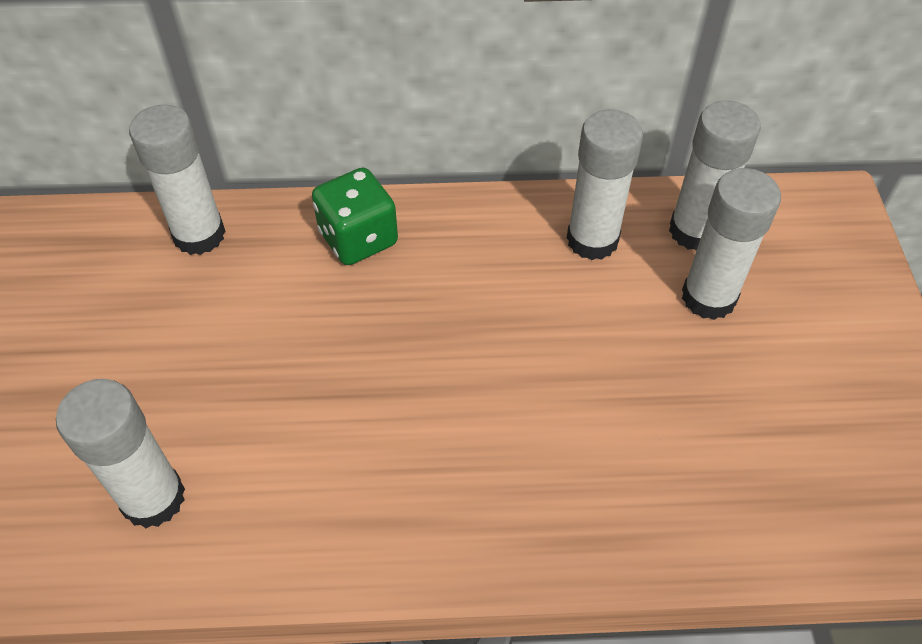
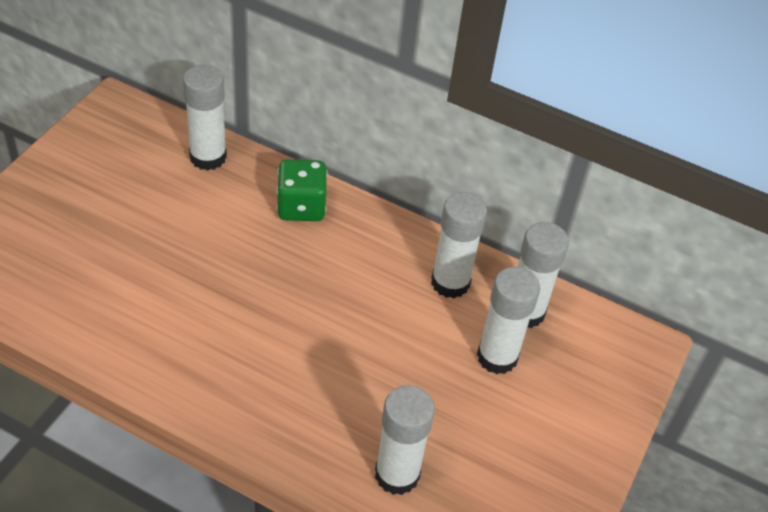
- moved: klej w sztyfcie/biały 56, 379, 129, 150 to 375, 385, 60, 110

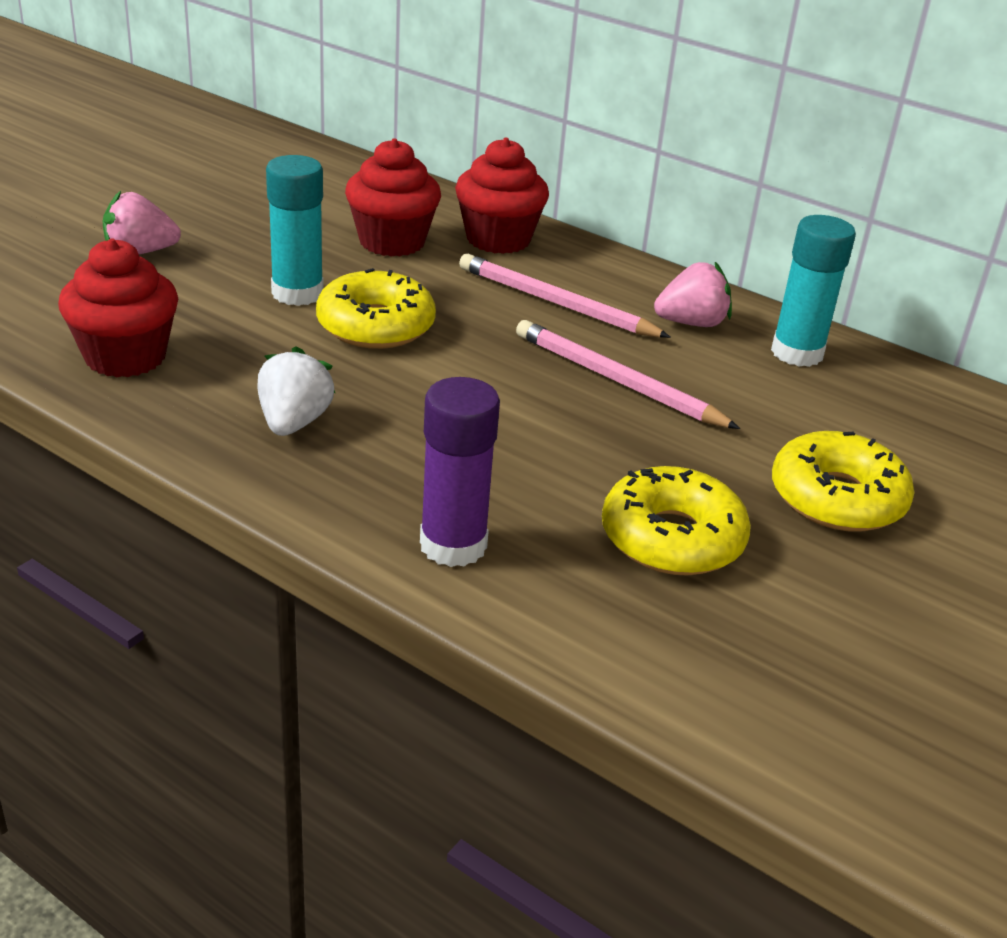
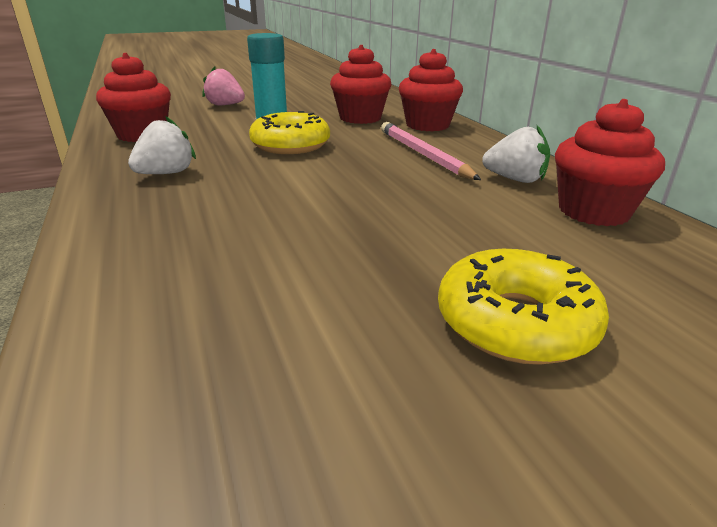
- recoloured: truskawka/różowy 654, 262, 78, 65 to truskawka/biały 482, 125, 68, 58
- replaced: klej w sztyfcie/turkusowy 771, 215, 85, 152 to muffinka/czerwony 555, 99, 110, 127
- removed: klej w sztyfcie/fioletowy 420, 377, 80, 190
- removed: ołówek/różowy 516, 320, 224, 109
- removed: donut/żółty 602, 466, 149, 109

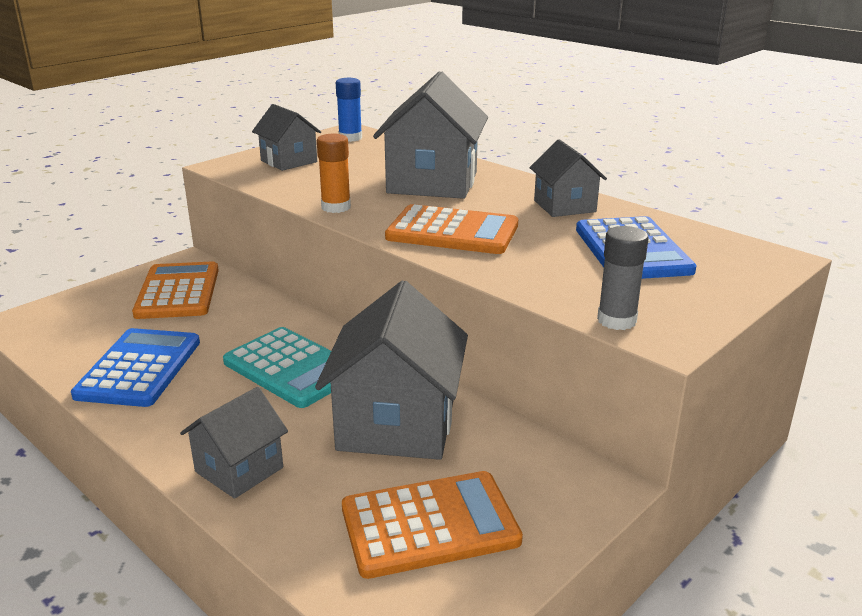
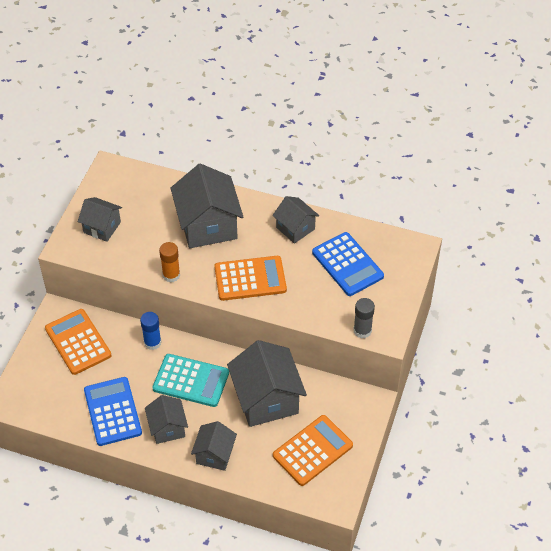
- moved: klej w sztyfcie/niebieski 336, 78, 26, 64 to 140, 312, 21, 38
- added: domek/szary 145, 395, 43, 49

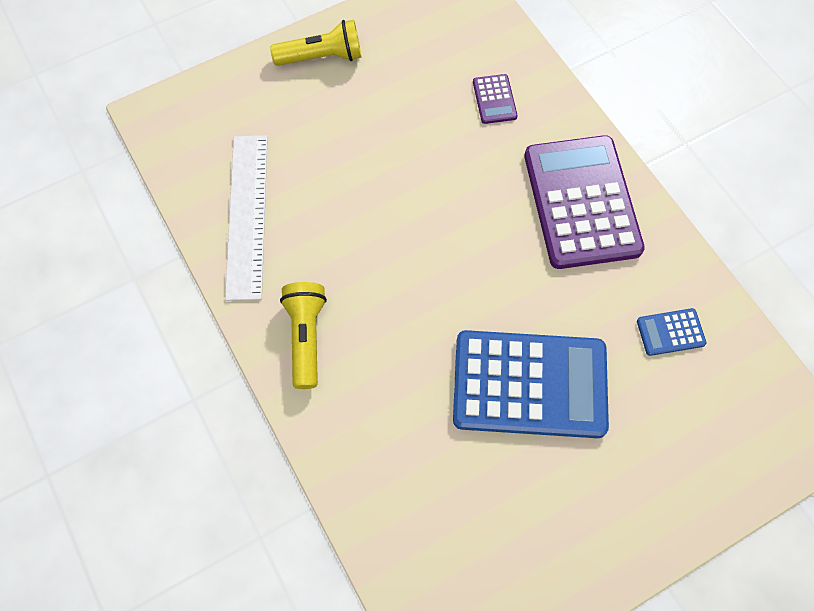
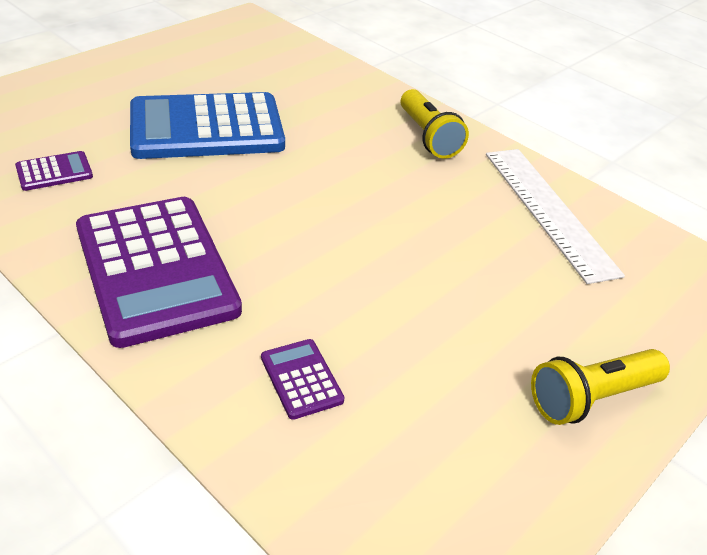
- recoloured: kalkulator/niebieski 637, 308, 70, 48 to kalkulator/fioletowy 15, 151, 78, 40

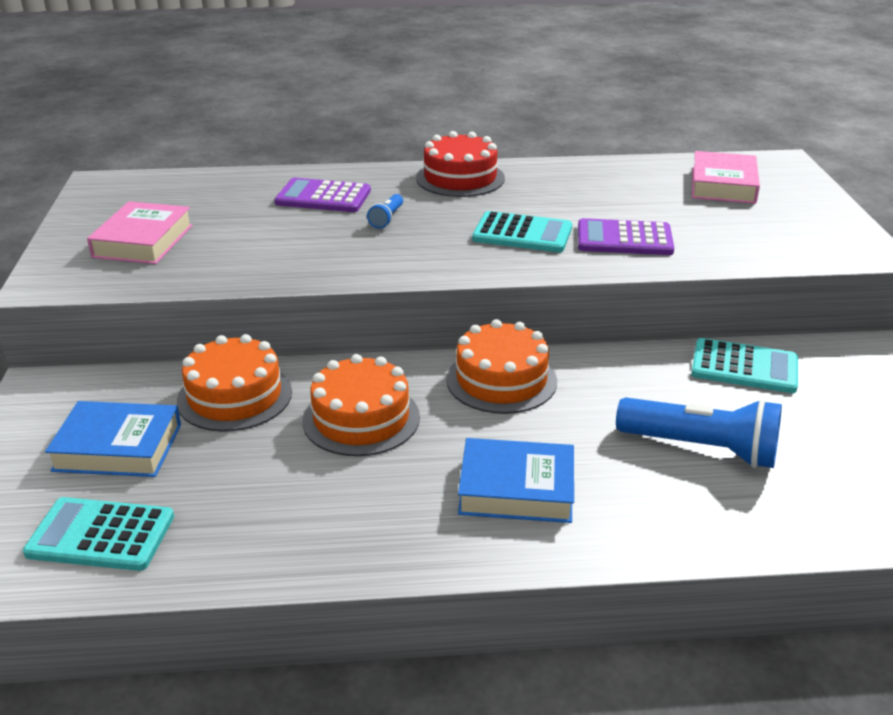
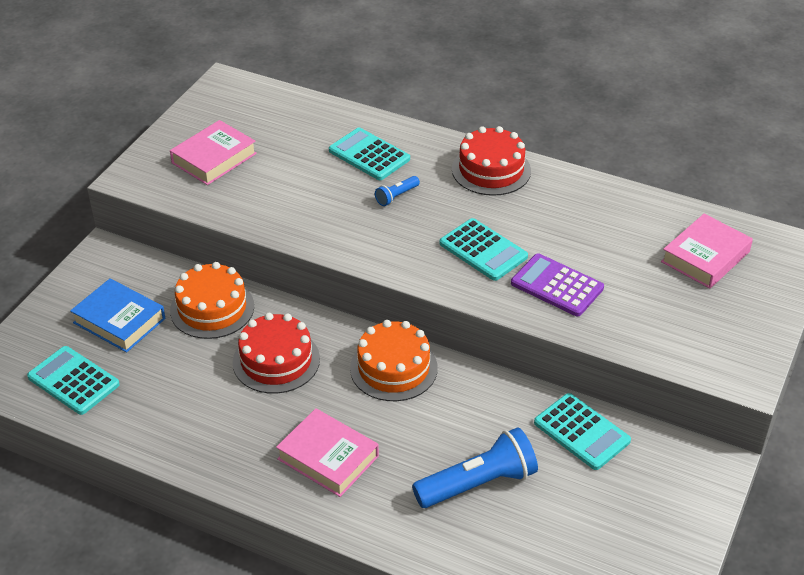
- recoloured: tort/pomarańczowy 302, 354, 118, 102 to tort/czerwony 232, 313, 88, 81
- recoloured: książka/niebieski 458, 438, 116, 85 to książka/różowy 276, 408, 103, 89
- recoloured: kalkulator/fioletowy 274, 178, 97, 34 to kalkulator/turkusowy 329, 128, 81, 52
- turned: latarka/niebieski 616, 398, 166, 70 = 412, 427, 126, 81 75 degrees counterclockwise

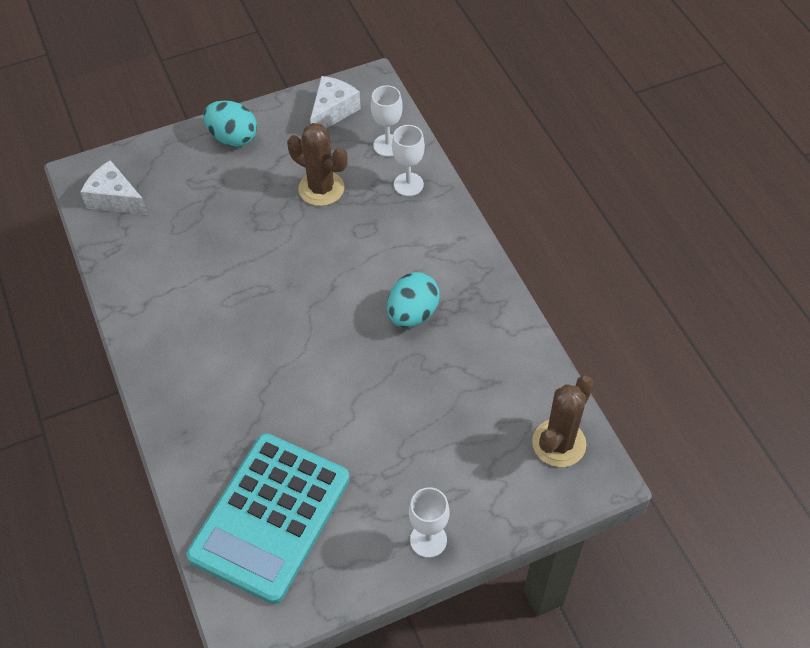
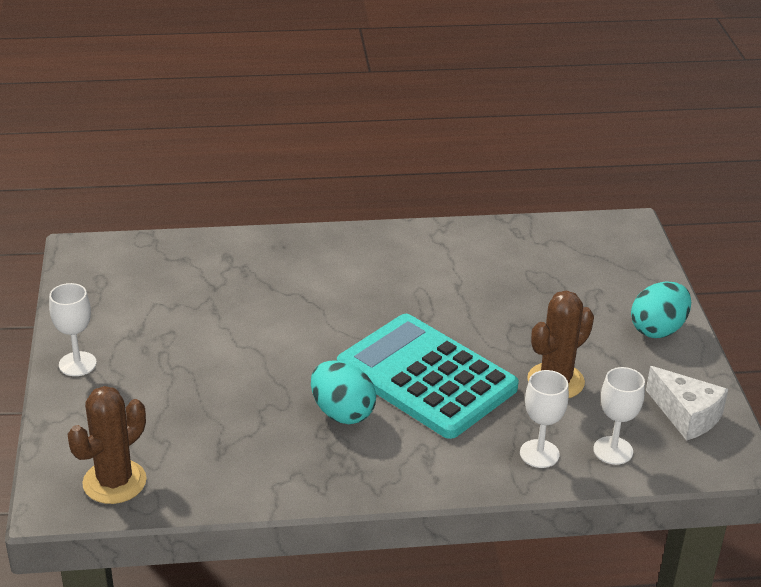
- turned: kaktus/brązowy 532, 376, 62, 91 = 67, 386, 80, 118 75 degrees clockwise
- moved: kalkulator/turkusowy 186, 433, 164, 171 to 337, 314, 182, 125
- removed: ser/biały 80, 160, 68, 55

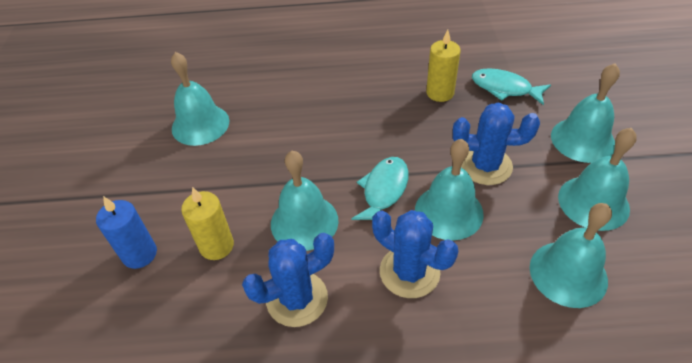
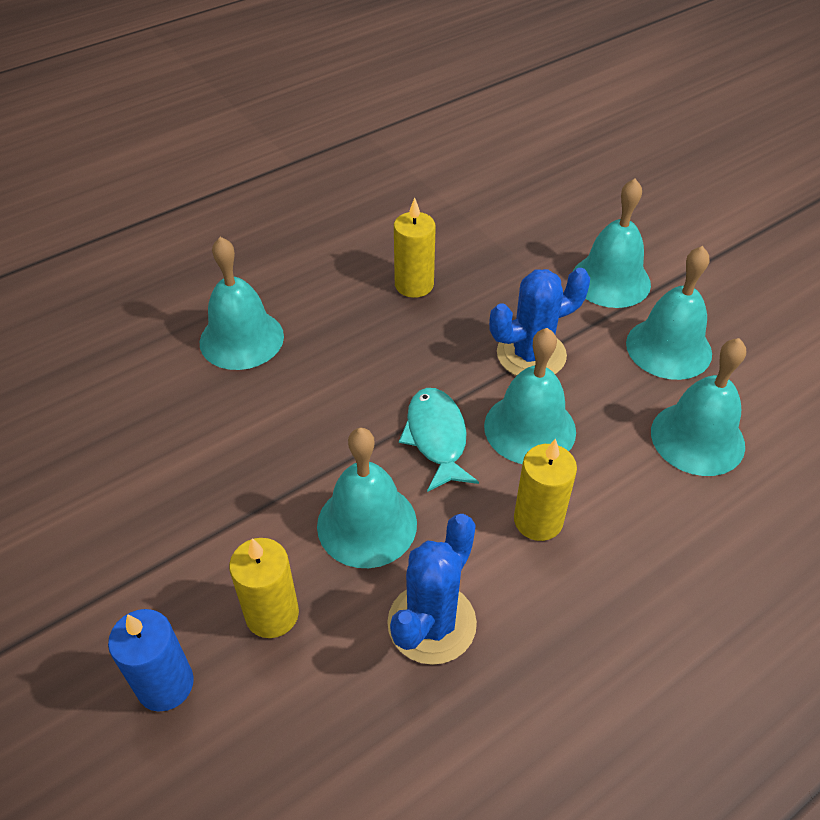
- moved: dzwonek/turkusowy 171, 52, 58, 94 to 200, 237, 84, 133
- replaced: kaktus/niebieski 372, 210, 86, 88 to świeca/żółty 514, 438, 63, 103
- removed: ryba/turkusowy 472, 68, 79, 37

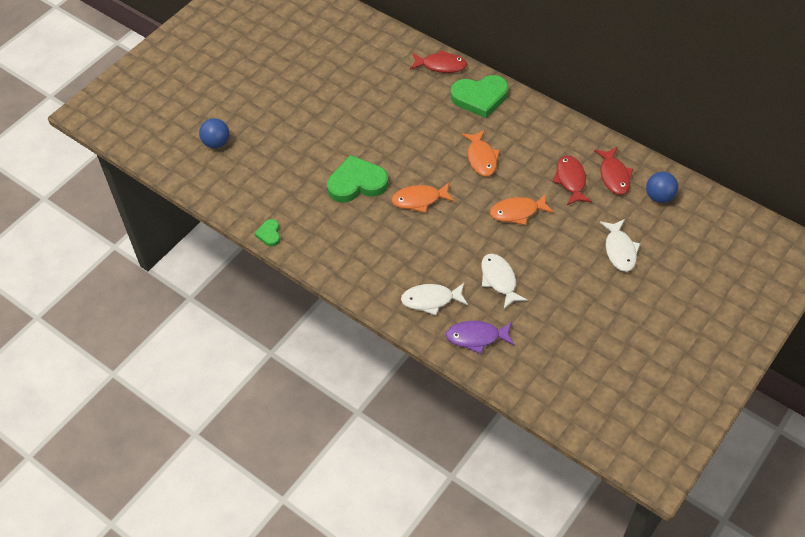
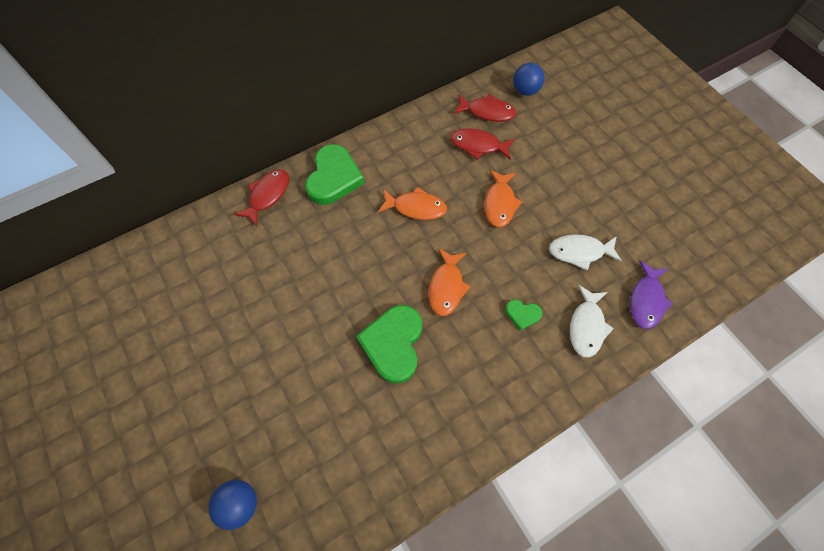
- moved: serce/zielony 254, 219, 26, 28 to 505, 300, 37, 31
- removed: ryba/biały 600, 219, 40, 53

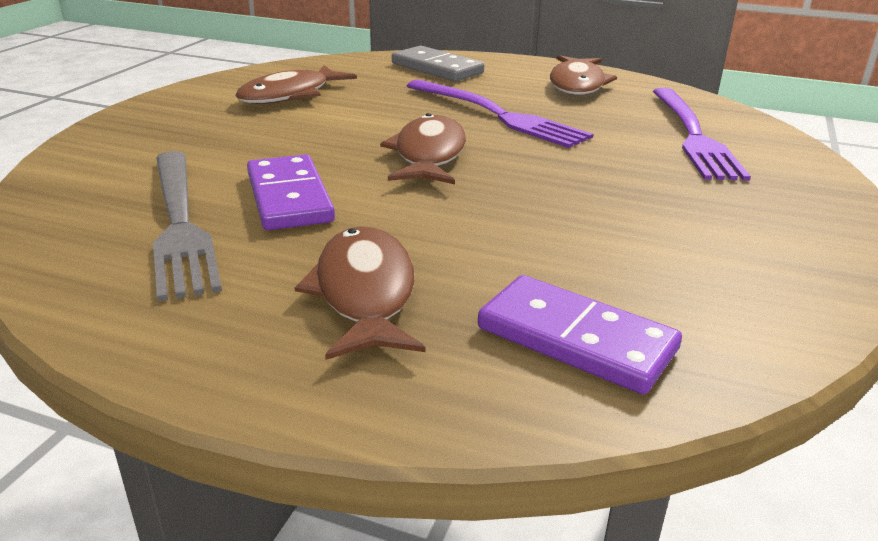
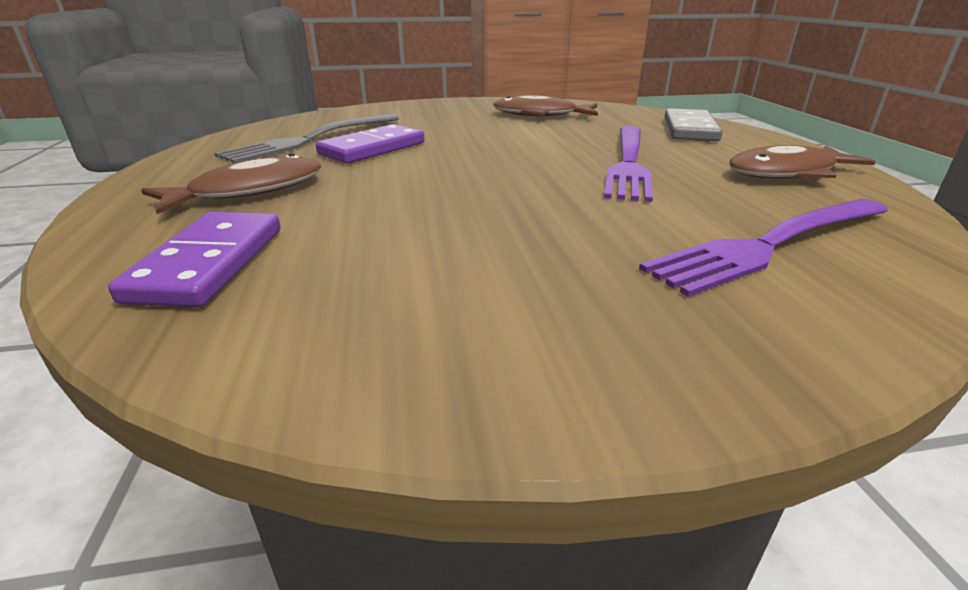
- removed: ryba/brązowy 380, 113, 86, 71

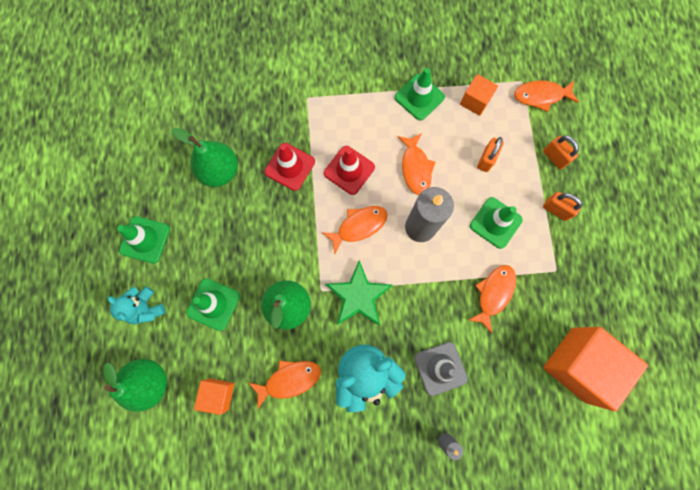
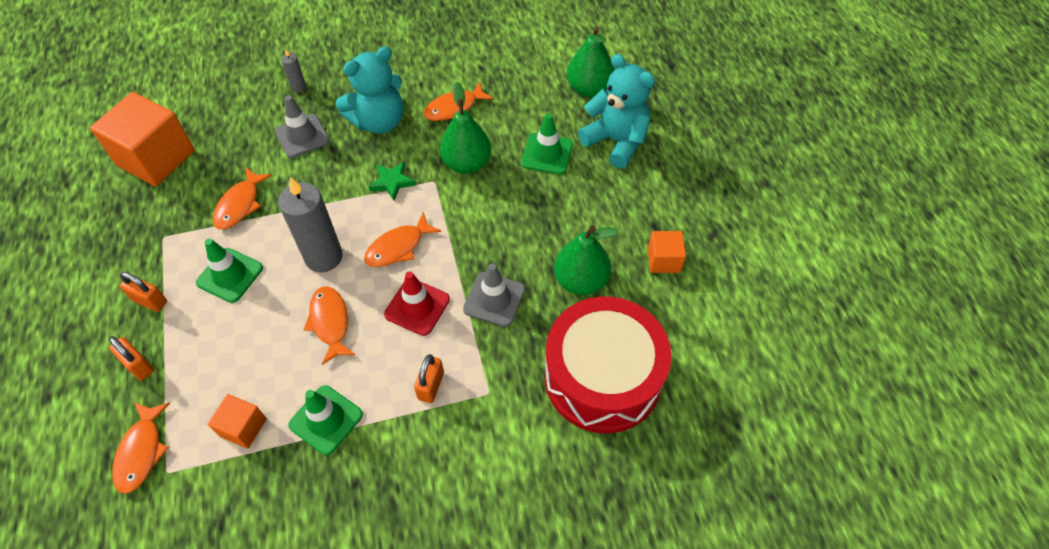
- turned: ryba/pomarańczowy 514, 80, 65, 32 = 112, 402, 58, 92 105 degrees clockwise
- resized: gwiazda/zielony 325, 260, 68, 66 = 369, 162, 47, 39 x0.62
- moved: kłódka/pomarańczowy 477, 137, 27, 35 to 414, 354, 30, 49
- recoloured: pachołek/czerwony 264, 143, 51, 48 to pachołek/szary 463, 264, 62, 63
- added: bęben/czerwony 545, 297, 127, 136
- resized: miś/turkusowy 108, 286, 58, 38 = 578, 54, 77, 115 x1.71
- moved: sześcian/pomarańczowy 194, 378, 40, 37 to 648, 231, 38, 42
- removed: pachołek/zielony 117, 216, 53, 48

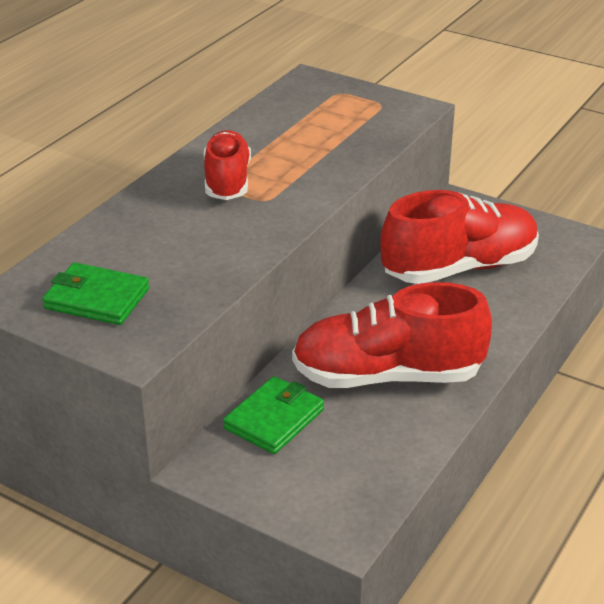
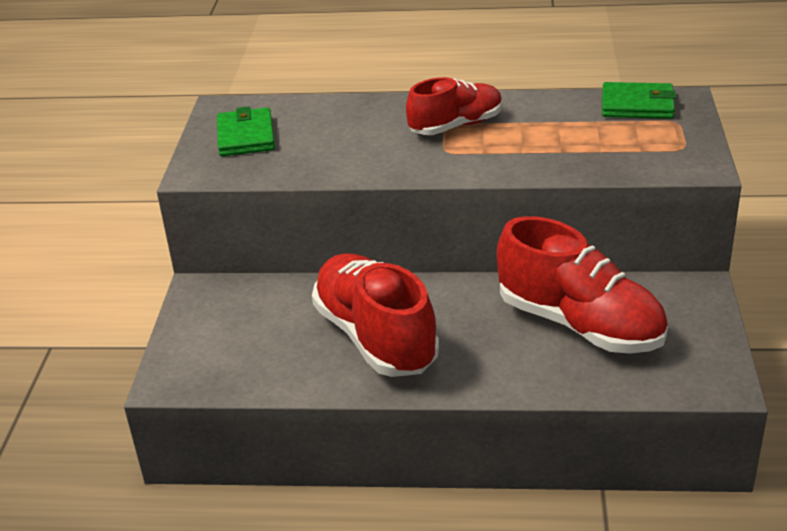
- moved: portfel/zielony 223, 376, 101, 78 to 602, 82, 75, 37

